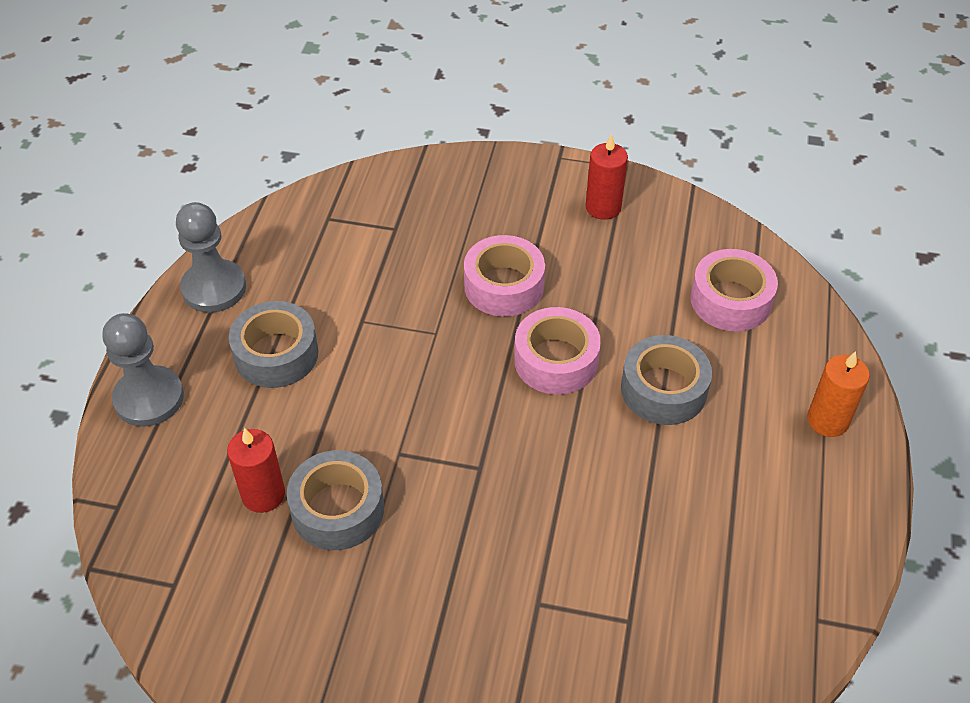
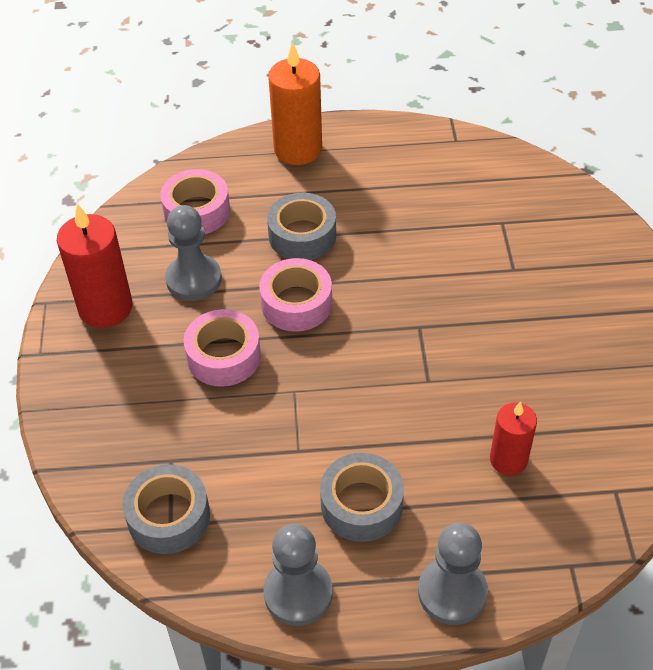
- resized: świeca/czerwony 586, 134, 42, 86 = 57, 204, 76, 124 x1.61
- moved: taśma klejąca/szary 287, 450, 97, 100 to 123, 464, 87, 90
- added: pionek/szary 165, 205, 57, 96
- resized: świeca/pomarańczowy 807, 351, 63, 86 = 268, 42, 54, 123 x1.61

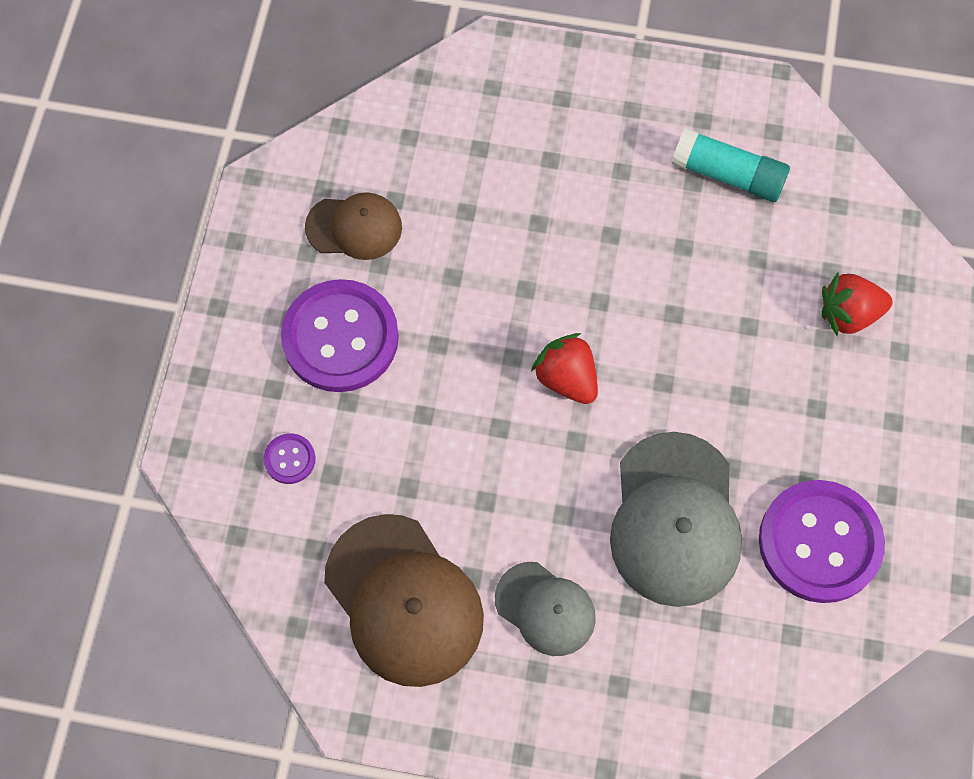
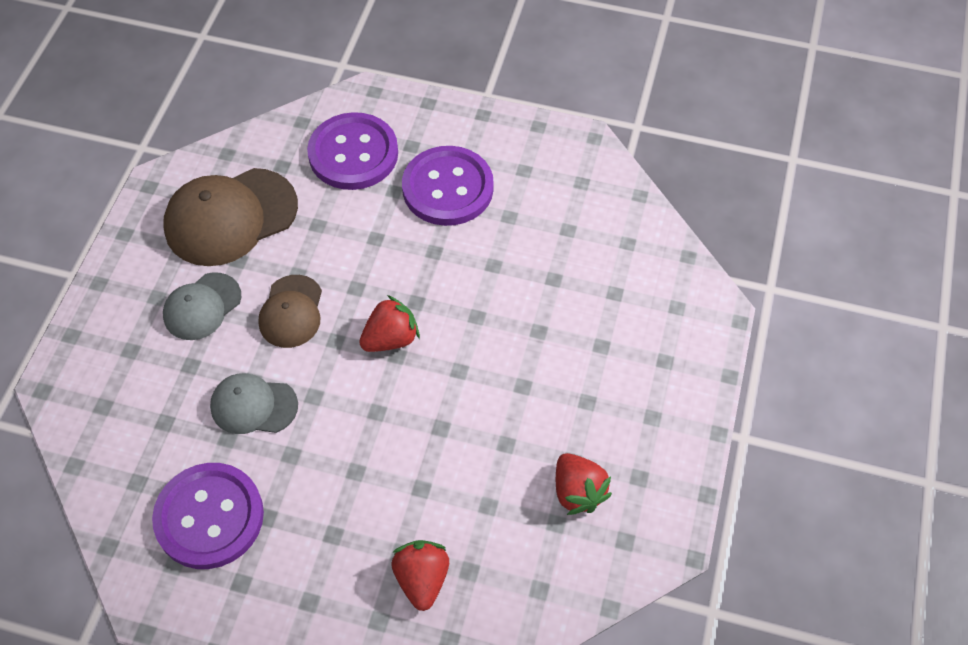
- resized: czapka/szary 610, 432, 132, 175 = 210, 373, 88, 61 x0.59
- moved: czapka/brązowy 305, 192, 97, 68 to 258, 275, 64, 73
- resized: guzik/fioletowy 263, 433, 52, 51 = 307, 112, 91, 78 x2.34
- replaced: klej w sztyfcie/turkusowy 672, 128, 118, 74 to truskawka/czerwony 556, 453, 56, 62

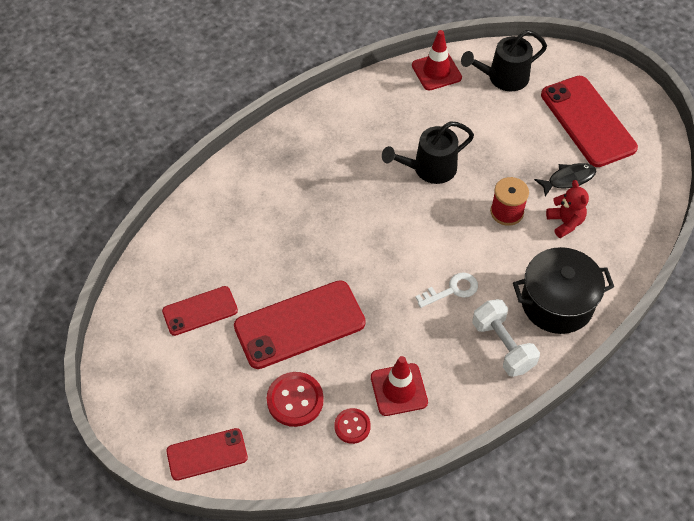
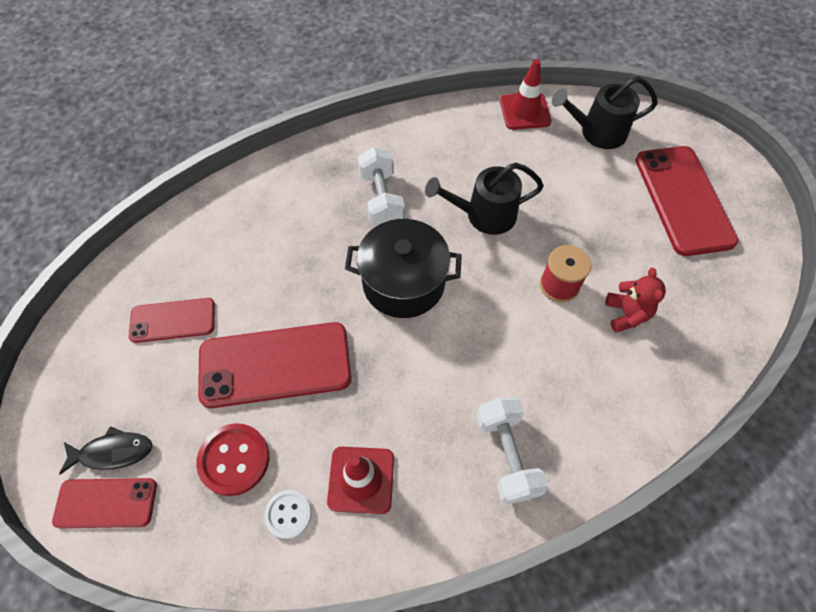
- moved: ryba/czarny 534, 163, 62, 33 to 59, 426, 94, 49
- recoloured: guzik/czerwony 334, 408, 37, 36 to guzik/biały 264, 490, 48, 49
- moved: garnek/czarny 513, 247, 101, 87 to 345, 219, 117, 99
- added: hantel/biały 358, 147, 47, 79
- removed: klucz/biały 415, 272, 63, 36

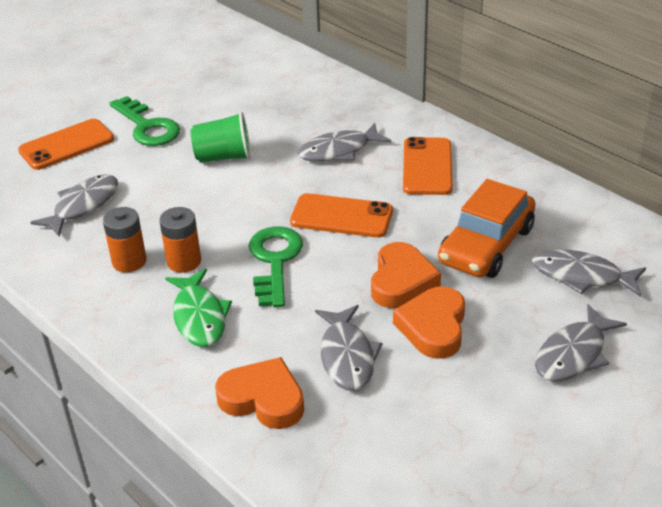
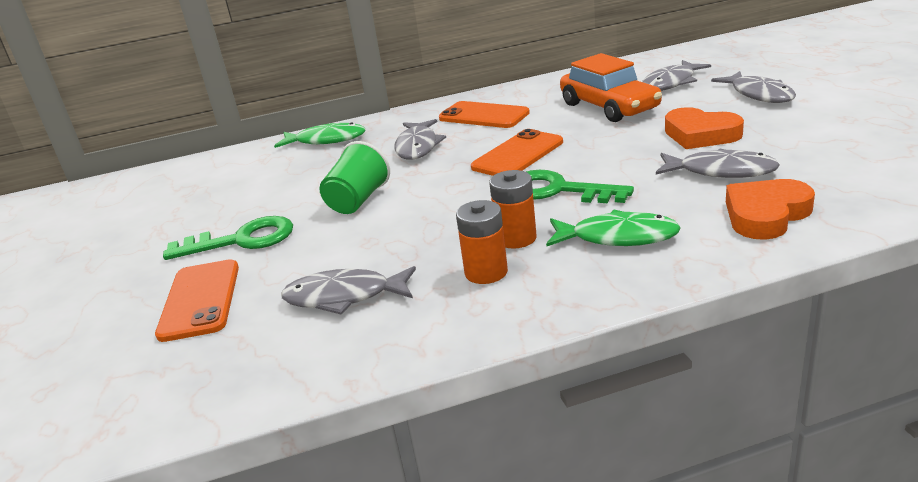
- added: ryba/zielony 274, 123, 91, 25
- turned: ryba/szary 30, 174, 88, 62 = 281, 266, 135, 49 60 degrees counterclockwise
- removed: serce/pomarańczowy 371, 242, 70, 66

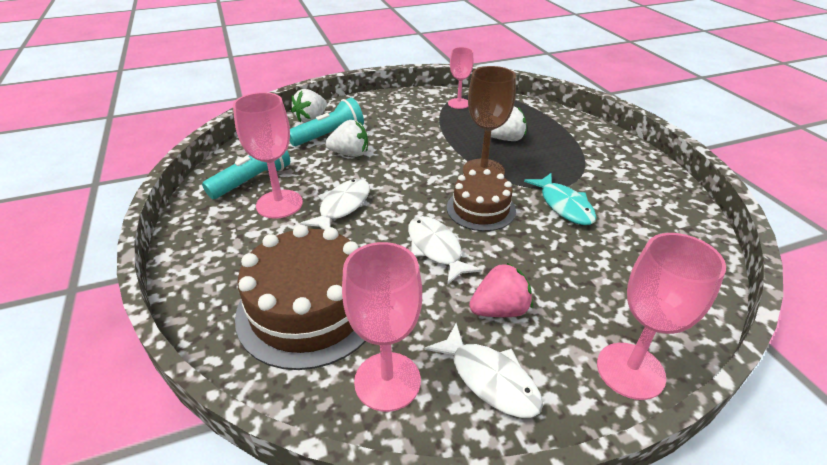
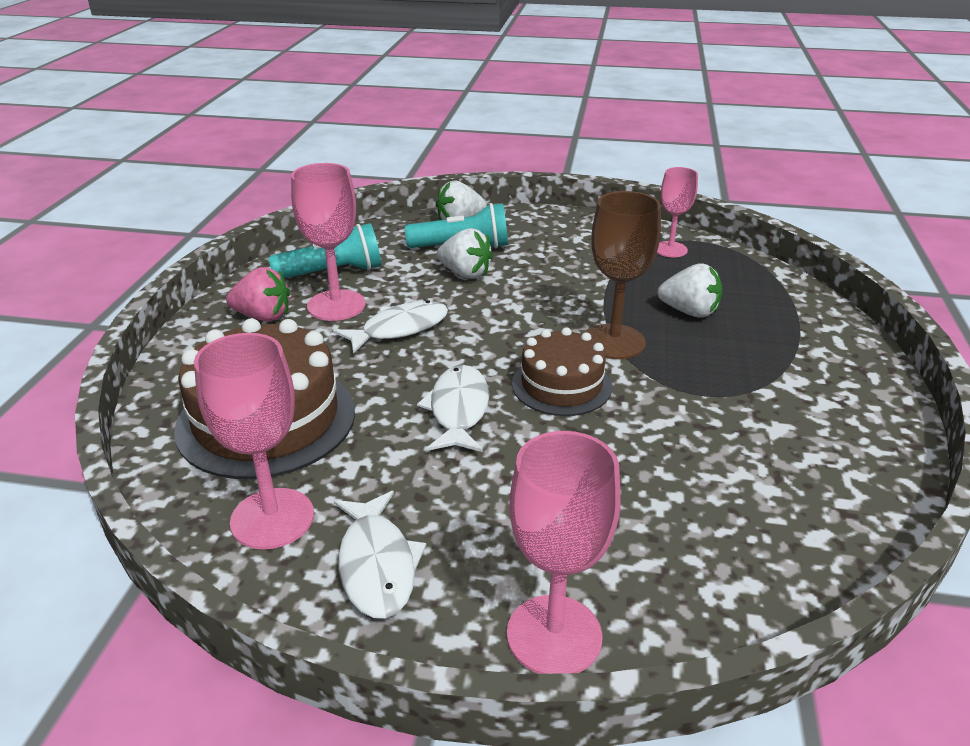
- moved: truskawka/różowy 469, 262, 64, 55 to 226, 267, 64, 55
- removed: ryba/turkusowy 524, 173, 72, 52

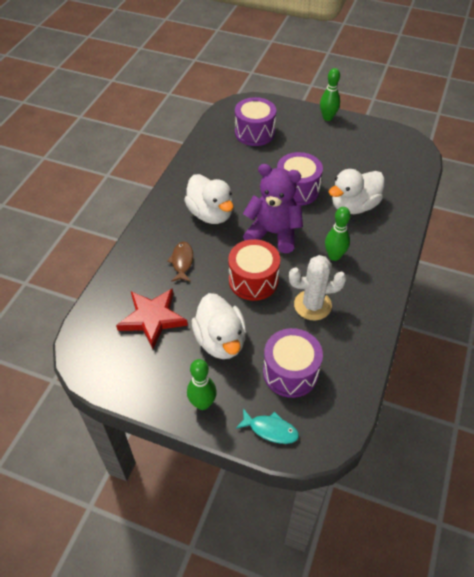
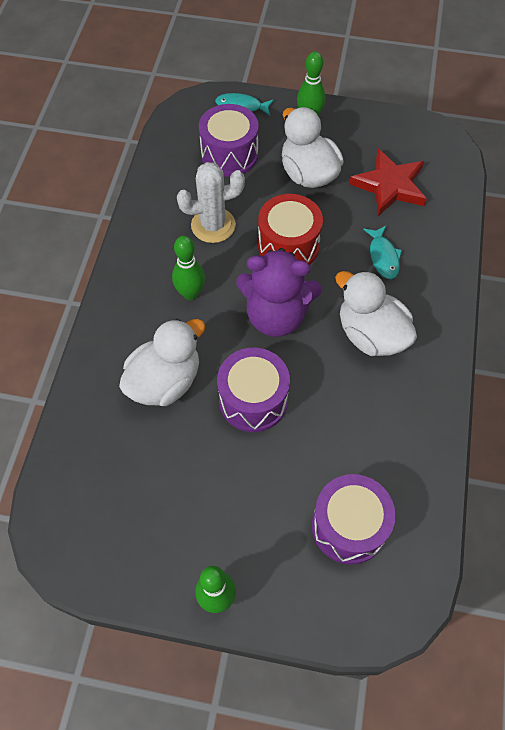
- recoloured: ryba/brązowy 167, 242, 26, 40 to ryba/turkusowy 363, 226, 39, 53

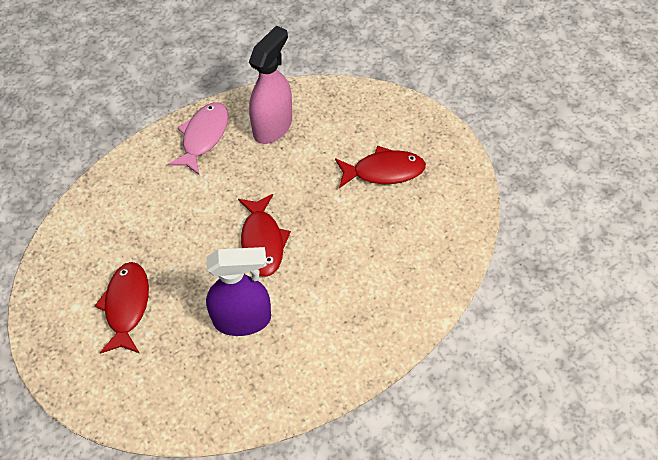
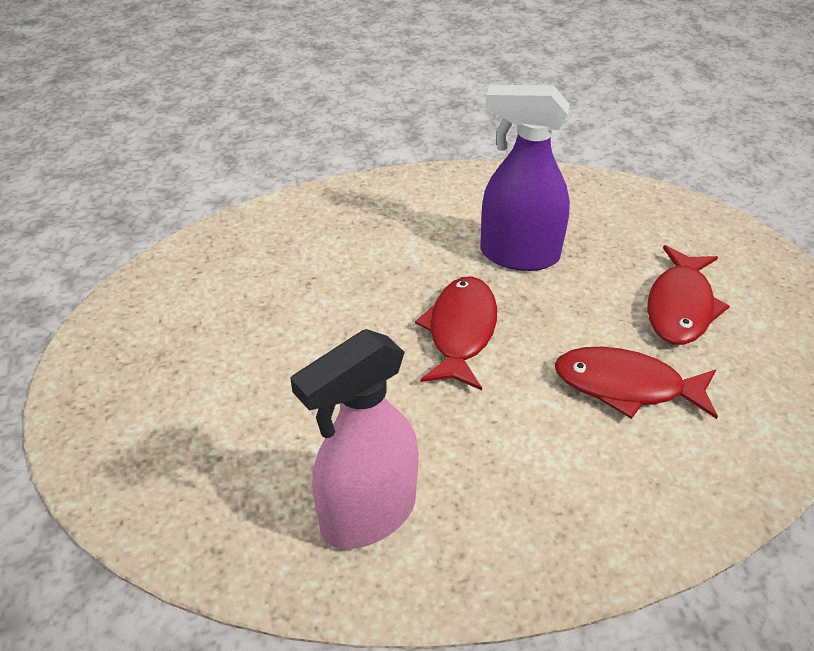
- moved: ryba/czerwony 335, 145, 91, 43 to 555, 347, 163, 72
- removed: ryba/różowy 168, 102, 60, 73

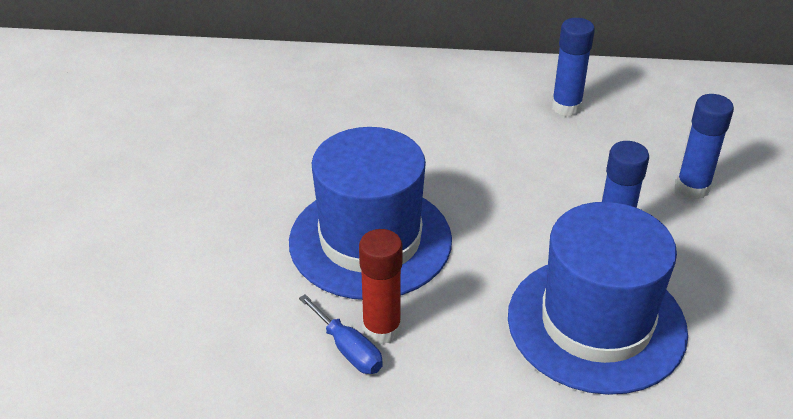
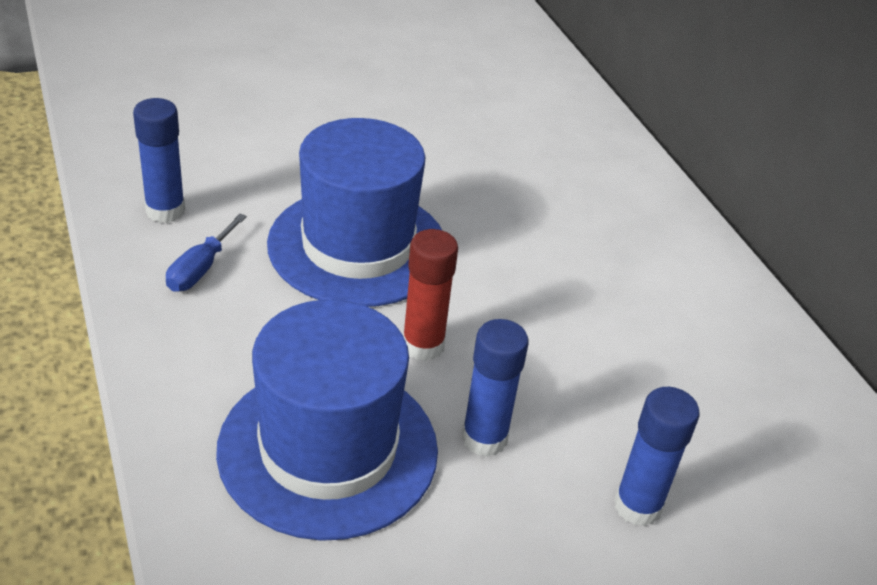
- moved: klej w sztyfcie/niebieski 551, 18, 44, 98 to 133, 98, 52, 125
- moved: klej w sztyfcie/czerwony 359, 229, 43, 116 to 403, 229, 55, 132

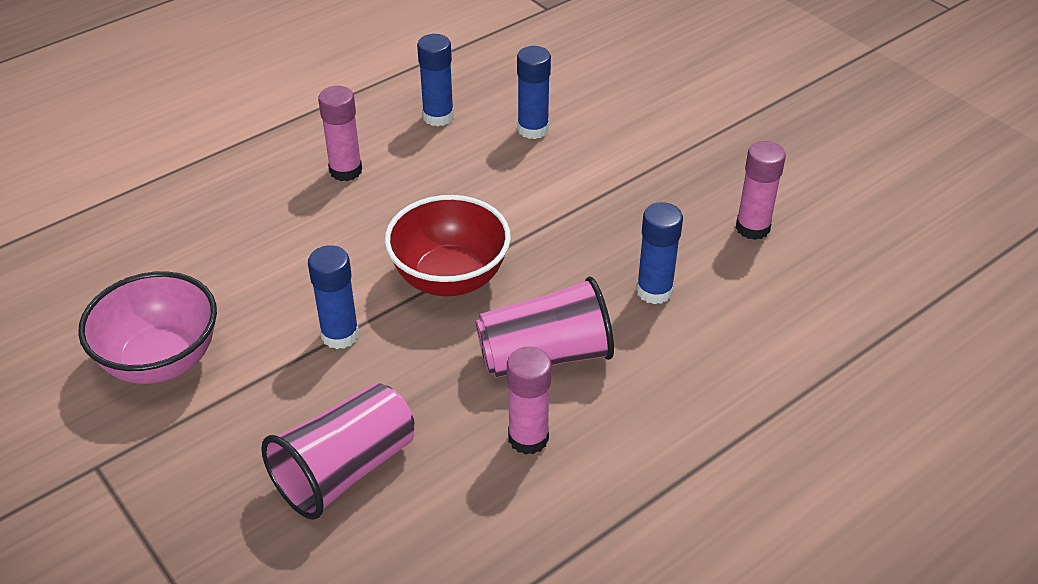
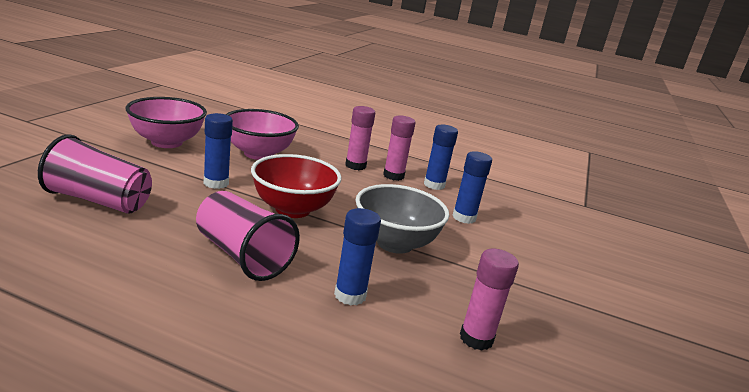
- added: miska/różowy 225, 109, 74, 51
- added: miska/szary 356, 184, 93, 70
- moved: klej w sztyfcie/różowy 507, 347, 45, 108 to 383, 116, 32, 65

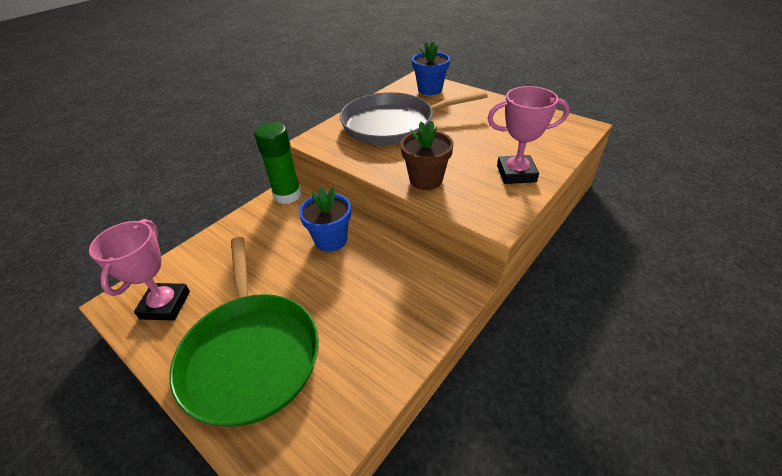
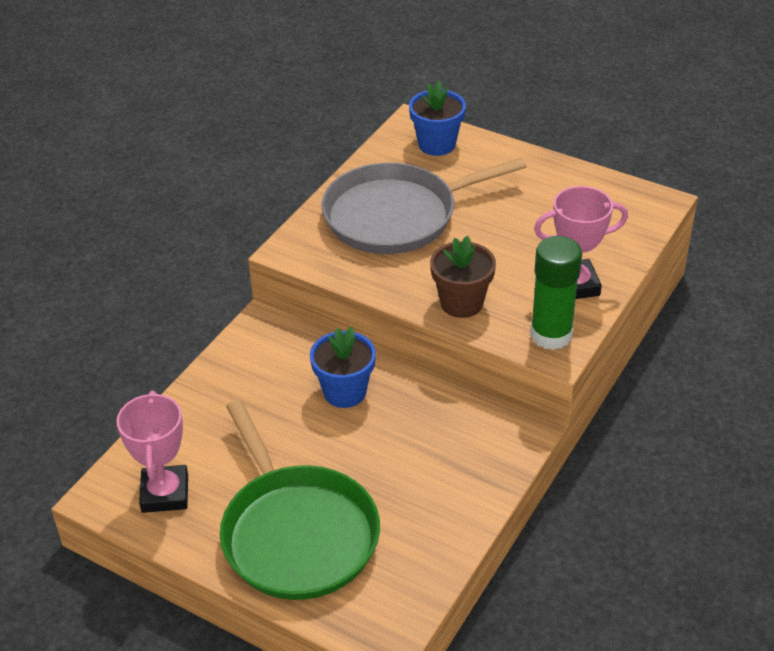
- moved: klej w sztyfcie/zielony 254, 122, 47, 82 to 530, 236, 52, 114

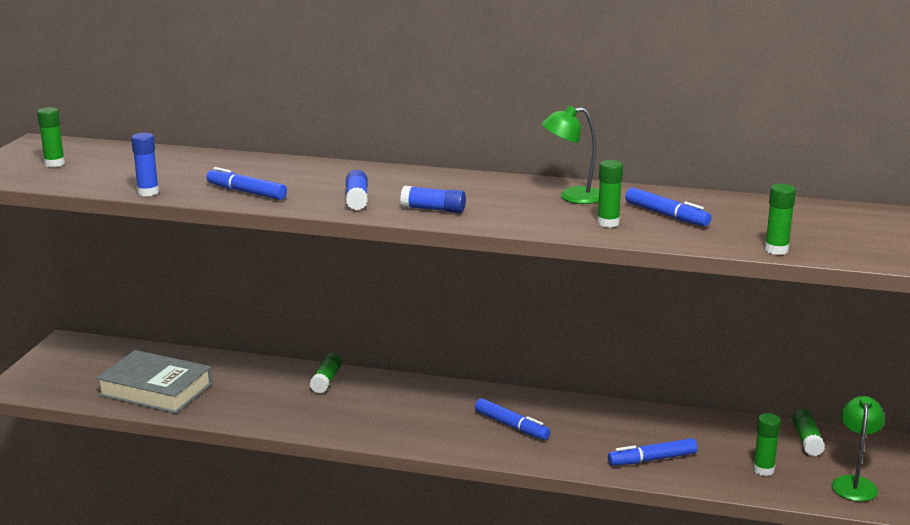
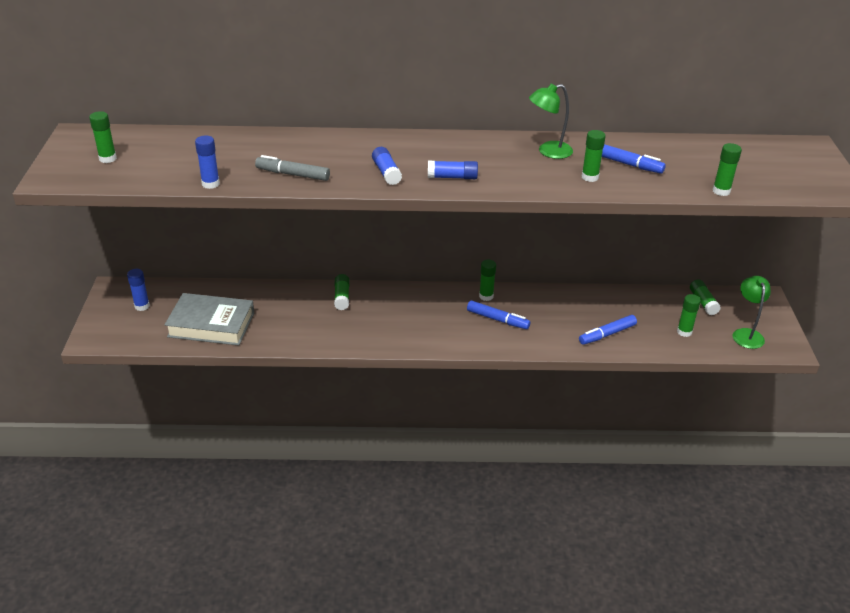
- added: klej w sztyfcie/niebieski 127, 269, 23, 42
- recoloured: flamaster/niebieski 206, 167, 81, 33 to flamaster/szary 255, 155, 75, 26
- added: klej w sztyfcie/zielony 479, 259, 17, 42

